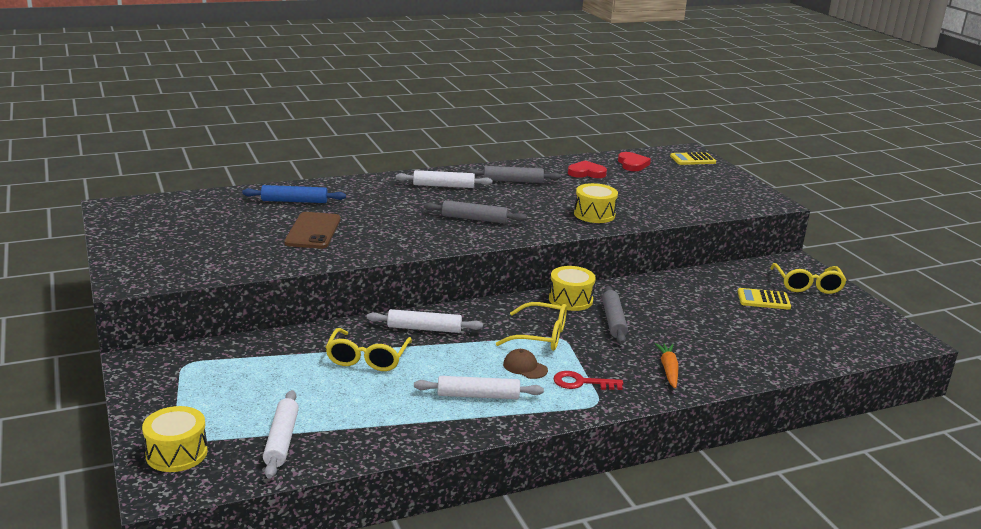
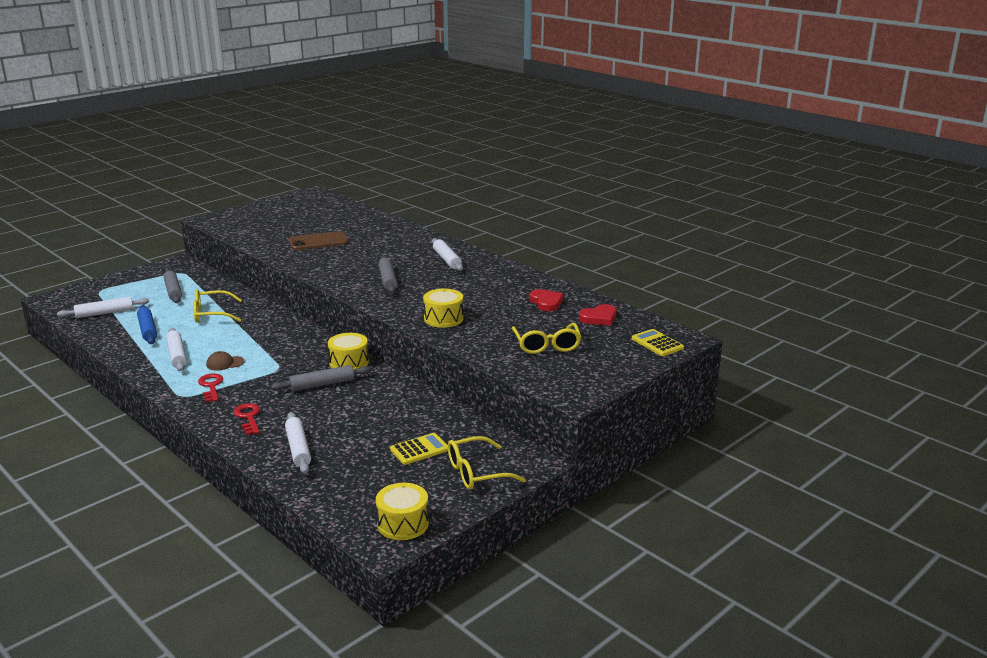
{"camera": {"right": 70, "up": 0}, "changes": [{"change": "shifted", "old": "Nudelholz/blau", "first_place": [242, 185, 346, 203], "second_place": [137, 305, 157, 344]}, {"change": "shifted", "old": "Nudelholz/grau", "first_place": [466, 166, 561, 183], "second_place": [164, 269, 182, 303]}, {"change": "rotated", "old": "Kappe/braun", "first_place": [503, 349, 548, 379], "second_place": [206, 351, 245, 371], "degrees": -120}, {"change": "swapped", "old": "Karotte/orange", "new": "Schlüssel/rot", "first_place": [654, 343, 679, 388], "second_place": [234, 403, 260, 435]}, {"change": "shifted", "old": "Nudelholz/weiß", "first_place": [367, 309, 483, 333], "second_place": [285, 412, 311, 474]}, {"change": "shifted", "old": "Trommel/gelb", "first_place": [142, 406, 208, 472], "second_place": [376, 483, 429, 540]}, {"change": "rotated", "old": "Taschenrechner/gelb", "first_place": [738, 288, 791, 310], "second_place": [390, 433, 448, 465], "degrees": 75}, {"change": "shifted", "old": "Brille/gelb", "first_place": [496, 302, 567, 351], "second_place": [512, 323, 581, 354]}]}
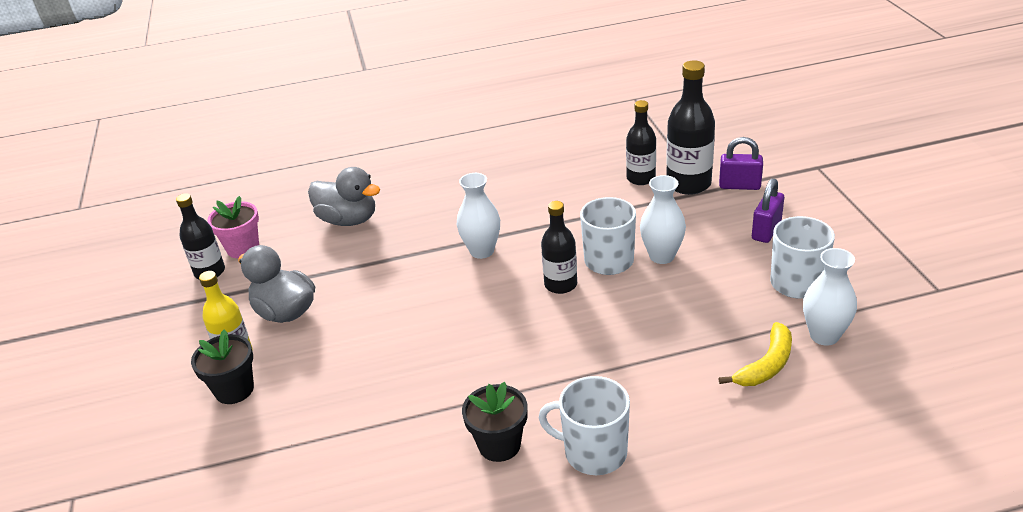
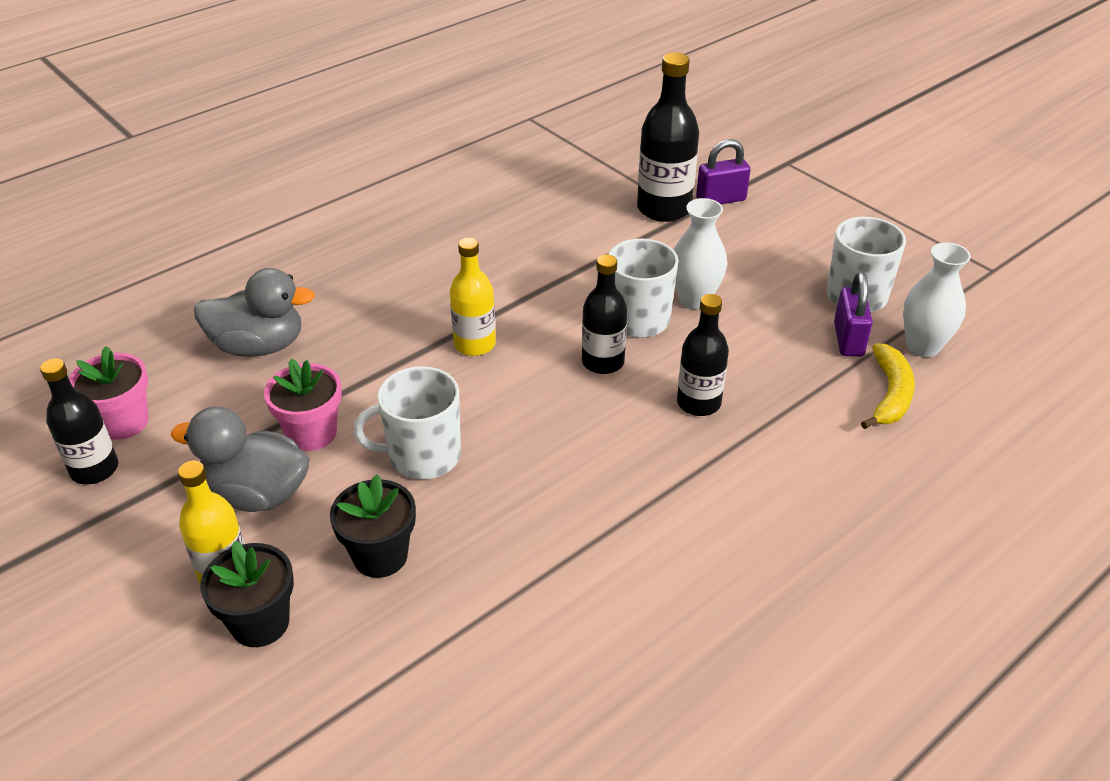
{"camera": {"right": -30, "up": 5}, "changes": [{"change": "new", "new": "Blumentopf/rosa", "second_place": [264, 359, 342, 451]}, {"change": "shifted", "old": "Blumentopf/schwarz", "first_place": [462, 382, 528, 462], "second_place": [330, 475, 416, 578]}, {"change": "shifted", "old": "Tasse/weiß", "first_place": [539, 376, 630, 475], "second_place": [354, 366, 461, 480]}, {"change": "swapped", "old": "Vase/weiß", "new": "Flasche/gelb", "first_place": [457, 173, 500, 259], "second_place": [450, 238, 496, 356]}, {"change": "shifted", "old": "Flasche/schwarz", "first_place": [626, 100, 656, 185], "second_place": [677, 294, 729, 416]}, {"change": "shifted", "old": "Vorhängeschloss/lila", "first_place": [752, 178, 784, 243], "second_place": [834, 272, 873, 357]}]}
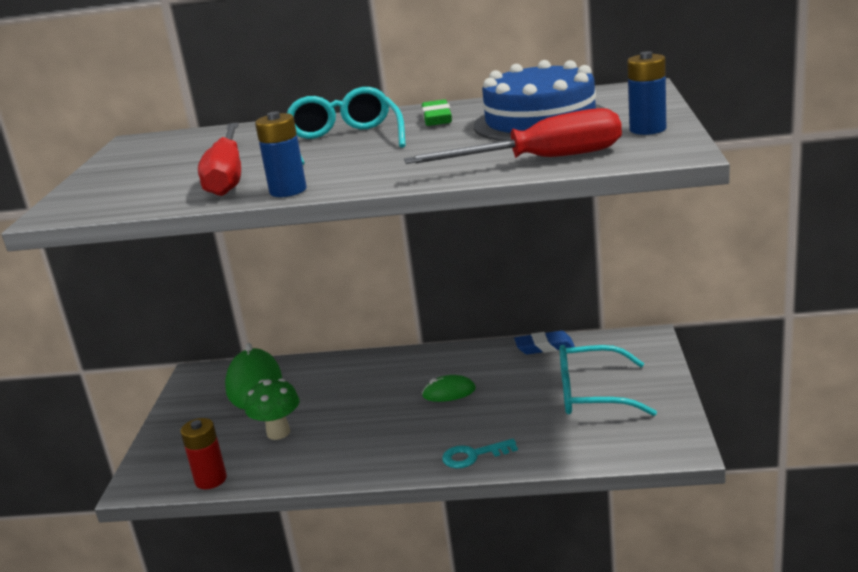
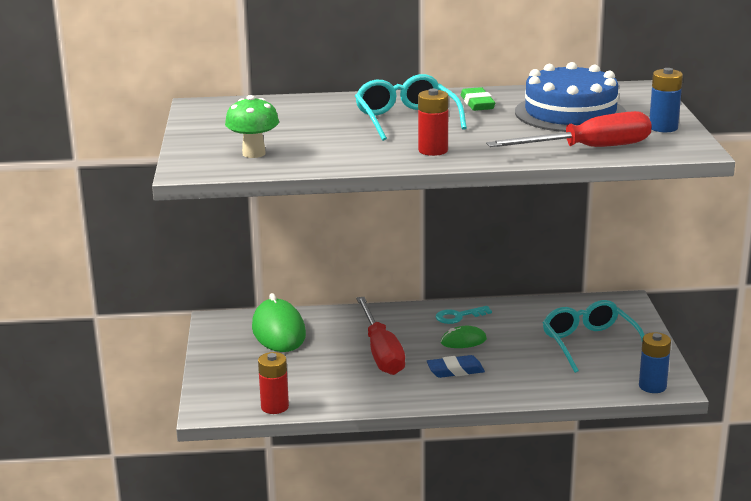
{"camera": {"right": -10, "up": 0}, "changes": [{"change": "shifted", "old": "Pilz/grün", "first_place": [245, 378, 300, 440], "second_place": [225, 95, 279, 158]}, {"change": "shifted", "old": "Schraubenzieher/rot", "first_place": [198, 122, 241, 196], "second_place": [356, 297, 405, 375]}, {"change": "new", "new": "Batterie/rot", "second_place": [418, 89, 449, 156]}, {"change": "shifted", "old": "Radiergummi/blau", "first_place": [514, 331, 575, 354], "second_place": [427, 355, 485, 378]}, {"change": "shifted", "old": "Schlüssel/türkis", "first_place": [442, 439, 518, 468], "second_place": [436, 306, 492, 324]}, {"change": "rotated", "old": "Brille/türkis", "first_place": [560, 345, 657, 416], "second_place": [543, 300, 644, 373], "degrees": 75}, {"change": "shifted", "old": "Batterie/blau", "first_place": [255, 112, 307, 197], "second_place": [639, 332, 671, 393]}]}
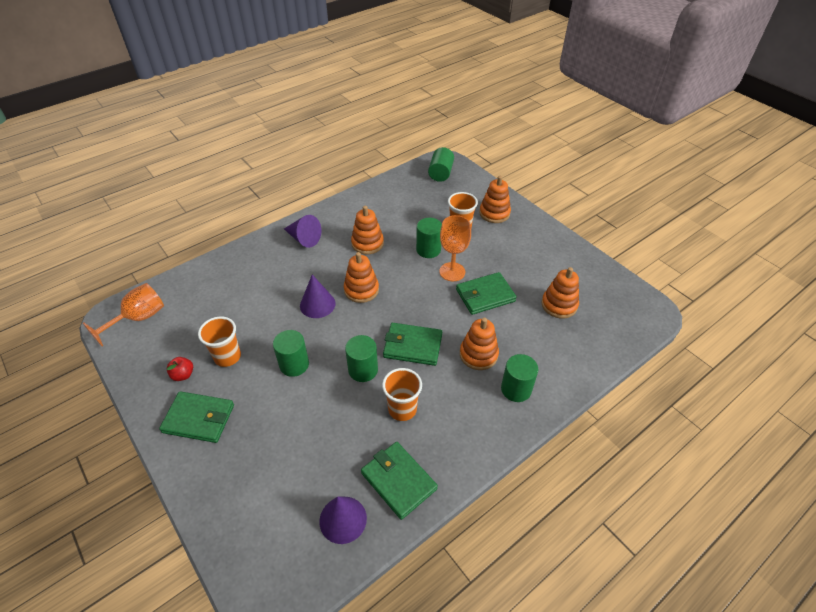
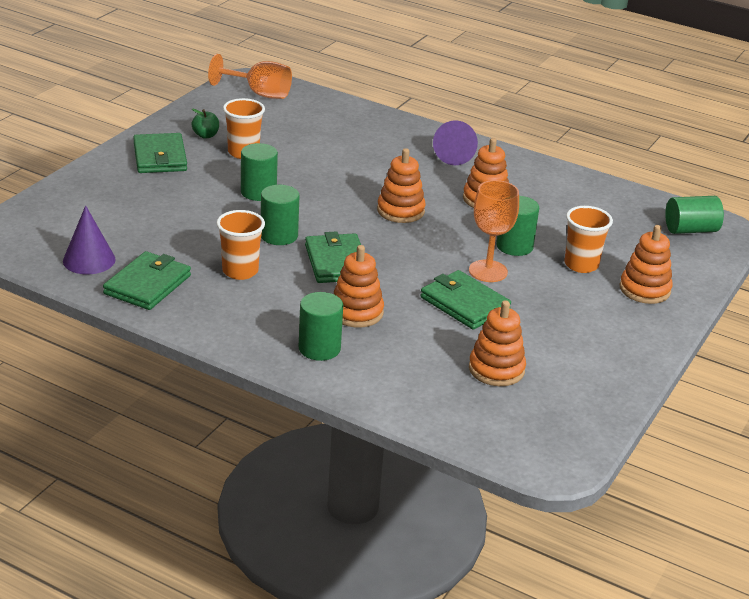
{"camera": {"right": 65, "up": -15}, "changes": [{"change": "repainted", "old": "Apfel/rot", "new": "Apfel/grün", "first_place": [167, 357, 193, 381], "second_place": [192, 109, 219, 138]}, {"change": "gone", "old": "Kegel/lila", "first_place": [300, 275, 335, 318]}]}
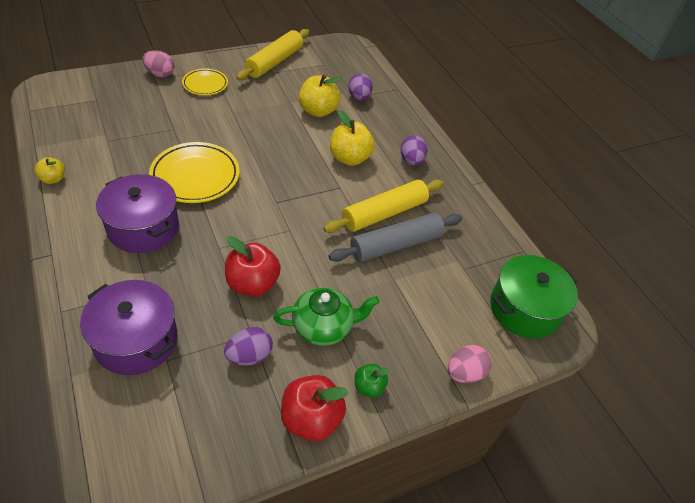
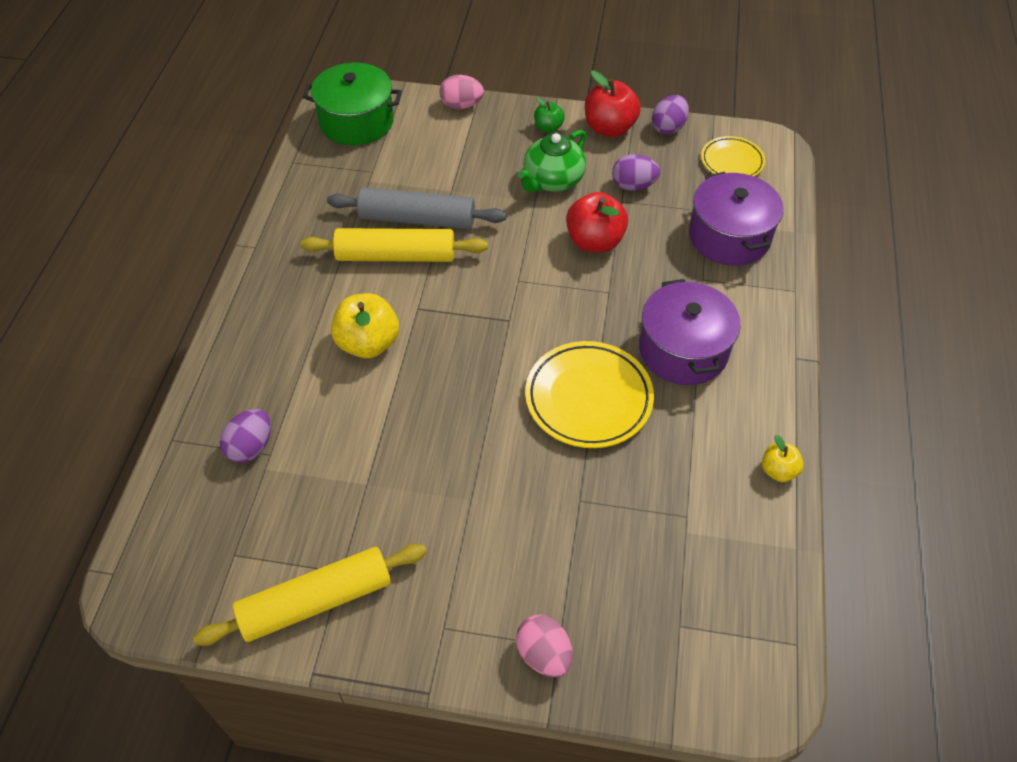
{"camera": {"right": -140, "up": 5}, "changes": [{"change": "rotated", "old": "Teekanne/grün", "first_place": [273, 287, 379, 346], "second_place": [518, 130, 586, 192], "degrees": -75}, {"change": "shifted", "old": "Ei/lila", "first_place": [400, 135, 427, 166], "second_place": [652, 95, 689, 135]}, {"change": "shifted", "old": "Teller/gelb", "first_place": [182, 68, 228, 95], "second_place": [701, 136, 765, 177]}, {"change": "gone", "old": "Apfel/gelb", "first_place": [299, 75, 342, 117]}]}
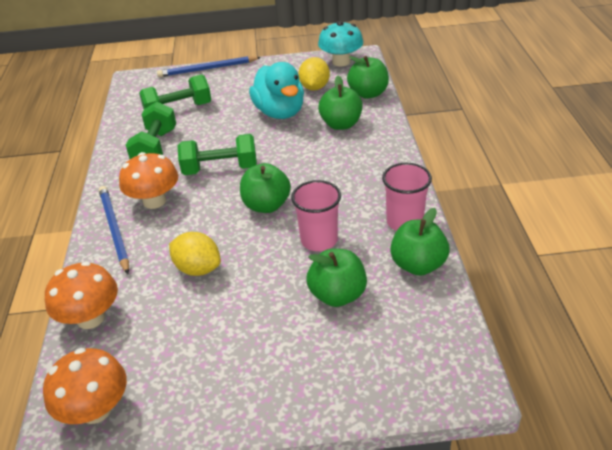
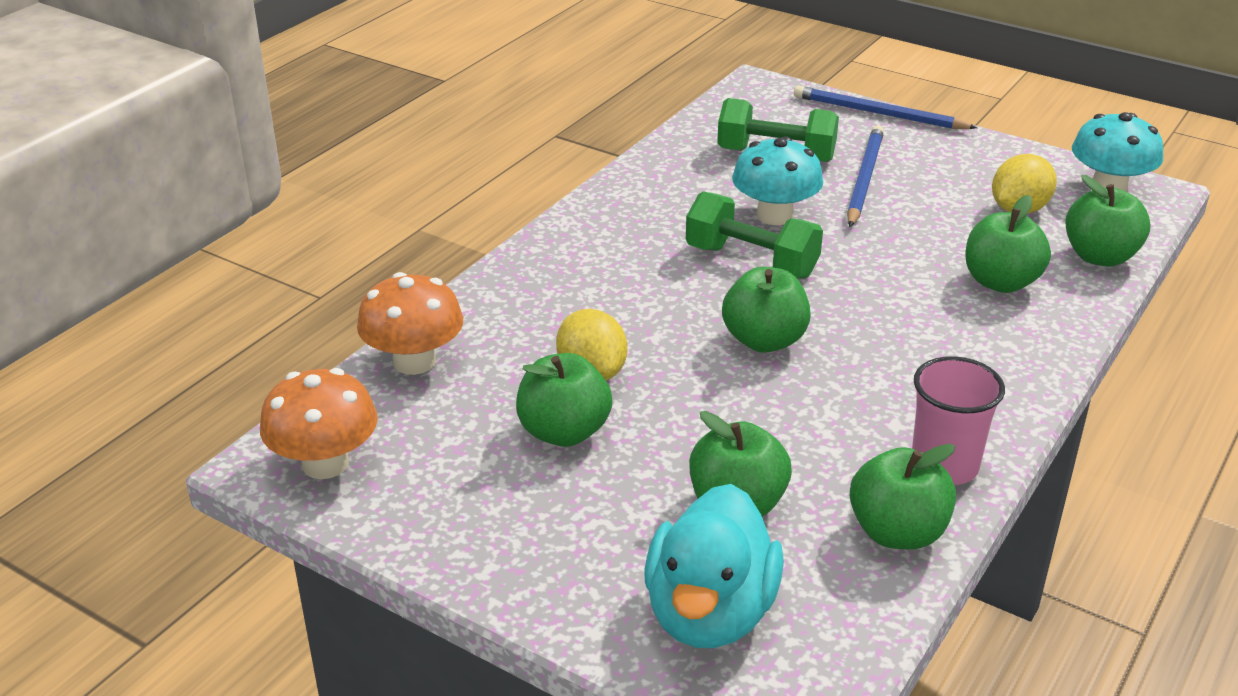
{"camera": {"right": 35, "up": -5}, "changes": [{"change": "new", "new": "Apfel/grün", "second_place": [516, 353, 612, 447]}, {"change": "shifted", "old": "Ente/türkis", "first_place": [249, 62, 304, 119], "second_place": [644, 484, 784, 648]}, {"change": "new", "new": "Pilz/türkis", "second_place": [732, 136, 824, 225]}, {"change": "shifted", "old": "Bleistift/blau", "first_place": [99, 186, 129, 274], "second_place": [847, 125, 884, 227]}, {"change": "gone", "old": "Pilz/orange", "first_place": [119, 152, 178, 209]}, {"change": "gone", "old": "Hantel/grün", "first_place": [126, 102, 176, 159]}, {"change": "gone", "old": "Becher/rosa", "first_place": [291, 180, 341, 251]}]}
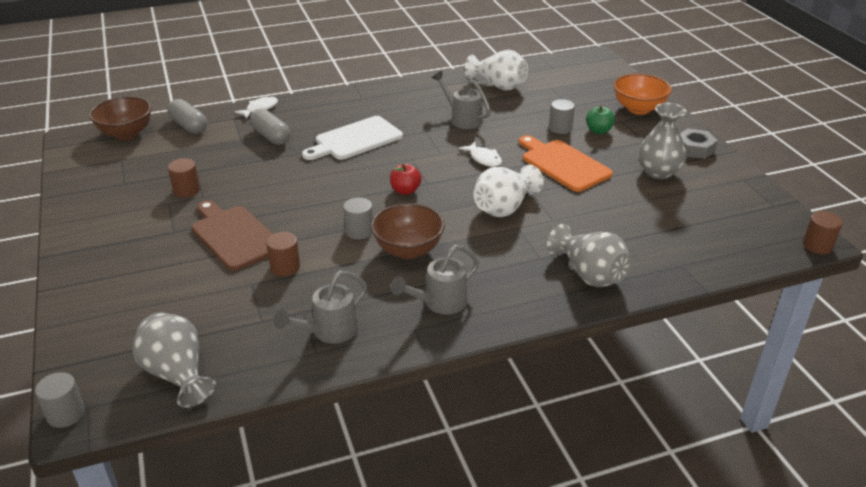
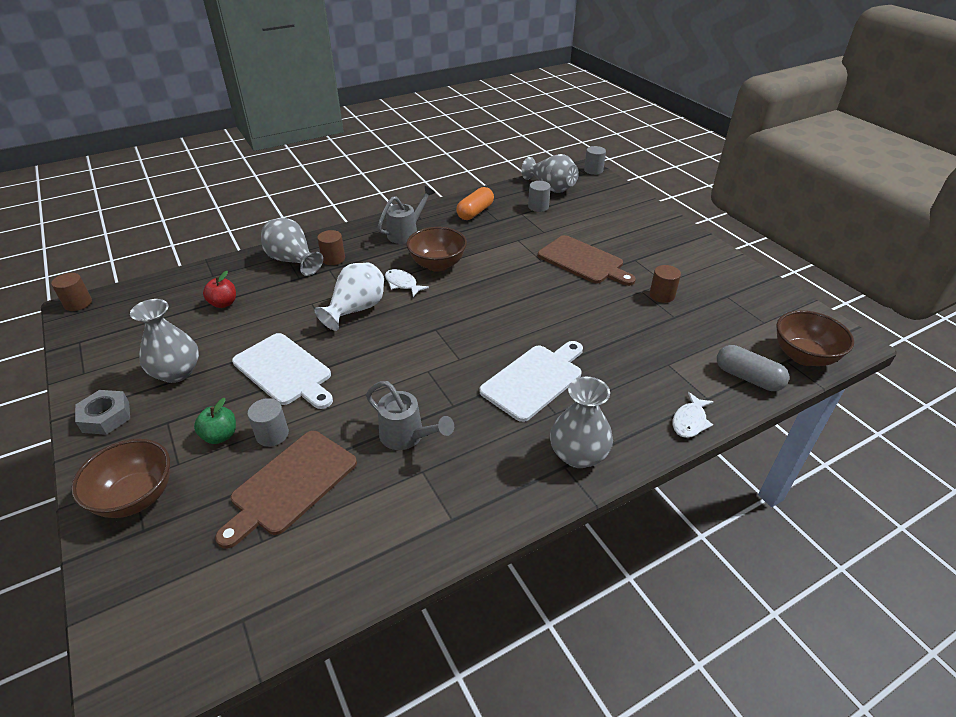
{"camera": {"right": 170, "up": 5}, "changes": [{"change": "repainted", "old": "Schüssel/orange", "new": "Schüssel/braun", "first_place": [614, 74, 672, 115], "second_place": [71, 439, 170, 518]}, {"change": "shifted", "old": "Apfel/rot", "first_place": [390, 164, 422, 195], "second_place": [203, 271, 236, 308]}, {"change": "new", "new": "Schneidebrett/braun", "second_place": [215, 431, 357, 549]}, {"change": "repainted", "old": "Schneidebrett/orange", "new": "Schneidebrett/weiß", "first_place": [519, 135, 613, 192], "second_place": [232, 333, 333, 409]}, {"change": "shifted", "old": "Vollzylinder/braun", "first_place": [266, 232, 300, 276], "second_place": [317, 230, 345, 265]}, {"change": "shifted", "old": "Fisch/weiß", "first_place": [459, 142, 502, 167], "second_place": [385, 269, 429, 297]}, {"change": "swapped", "old": "Gießkanne/grau", "new": "Kapsel/orange", "first_place": [274, 271, 367, 344], "second_place": [456, 187, 494, 220]}, {"change": "shifted", "old": "Vollzylinder/grau", "first_place": [343, 197, 373, 239], "second_place": [528, 181, 551, 212]}, {"change": "new", "new": "Vase/grau", "second_place": [550, 377, 613, 468]}, {"change": "gone", "old": "Kapsel/grau", "first_place": [250, 108, 291, 145]}, {"change": "gone", "old": "Vase/weiß", "first_place": [465, 49, 528, 91]}]}
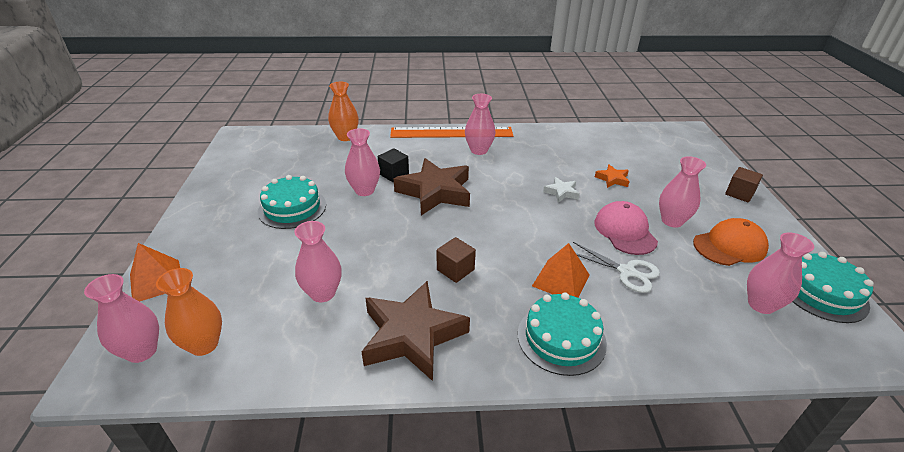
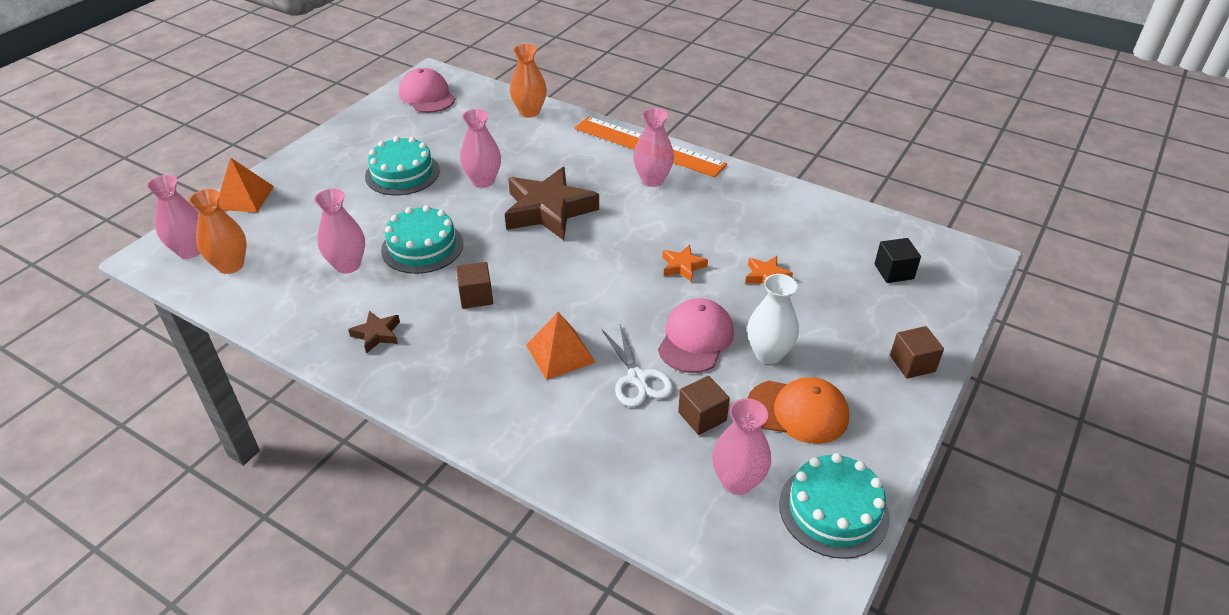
{"camera": {"right": 35, "up": 5}, "changes": [{"change": "scaled", "old": "Stern/braun", "first_place": [362, 281, 470, 381], "second_place": [348, 311, 400, 353], "factor": 0.45}, {"change": "shifted", "old": "Kuchen/türkis", "first_place": [518, 293, 607, 376], "second_place": [381, 205, 463, 274]}, {"change": "new", "new": "Kappe/rosa", "second_place": [399, 68, 456, 113]}, {"change": "repainted", "old": "Stern/weiß", "new": "Stern/orange", "first_place": [543, 177, 580, 203], "second_place": [663, 245, 708, 282]}, {"change": "new", "new": "Kubus/braun", "second_place": [678, 376, 730, 435]}, {"change": "repainted", "old": "Vase/rosa", "new": "Vase/weiß", "first_place": [659, 156, 706, 228], "second_place": [747, 274, 799, 364]}, {"change": "shifted", "old": "Kubus/schwarz", "first_place": [378, 148, 409, 182], "second_place": [874, 238, 921, 283]}]}
